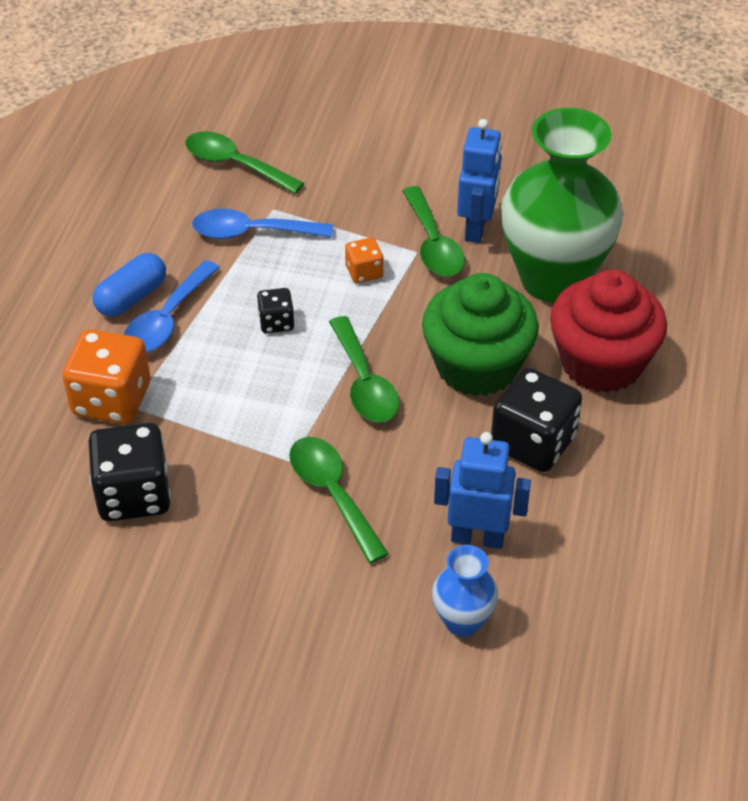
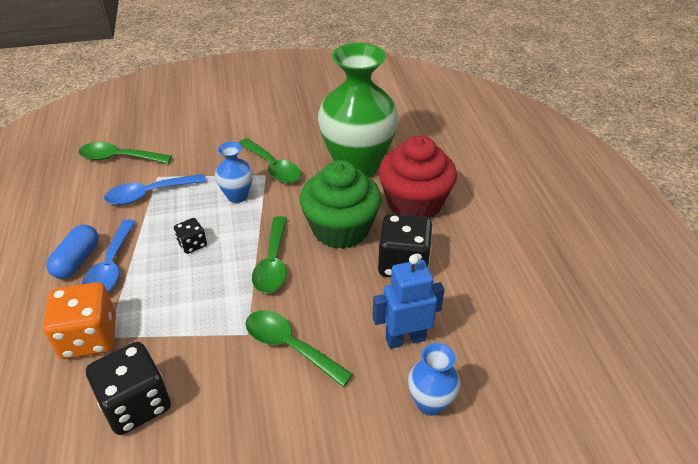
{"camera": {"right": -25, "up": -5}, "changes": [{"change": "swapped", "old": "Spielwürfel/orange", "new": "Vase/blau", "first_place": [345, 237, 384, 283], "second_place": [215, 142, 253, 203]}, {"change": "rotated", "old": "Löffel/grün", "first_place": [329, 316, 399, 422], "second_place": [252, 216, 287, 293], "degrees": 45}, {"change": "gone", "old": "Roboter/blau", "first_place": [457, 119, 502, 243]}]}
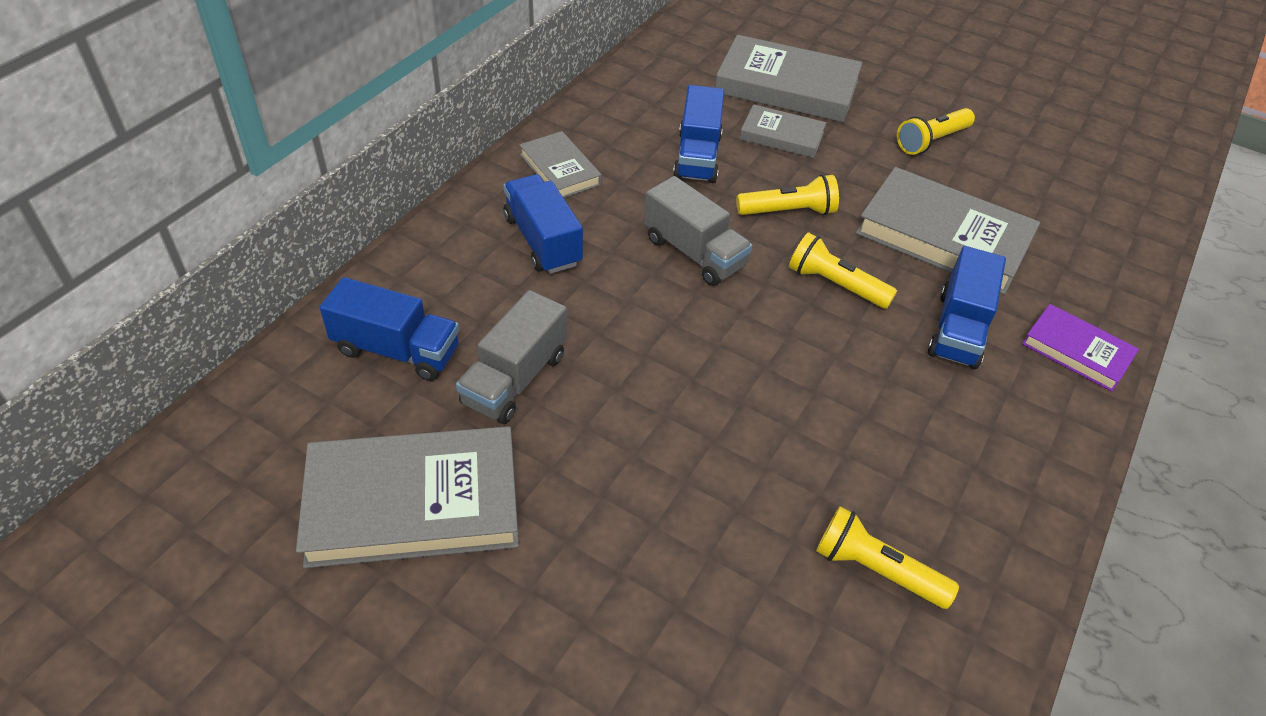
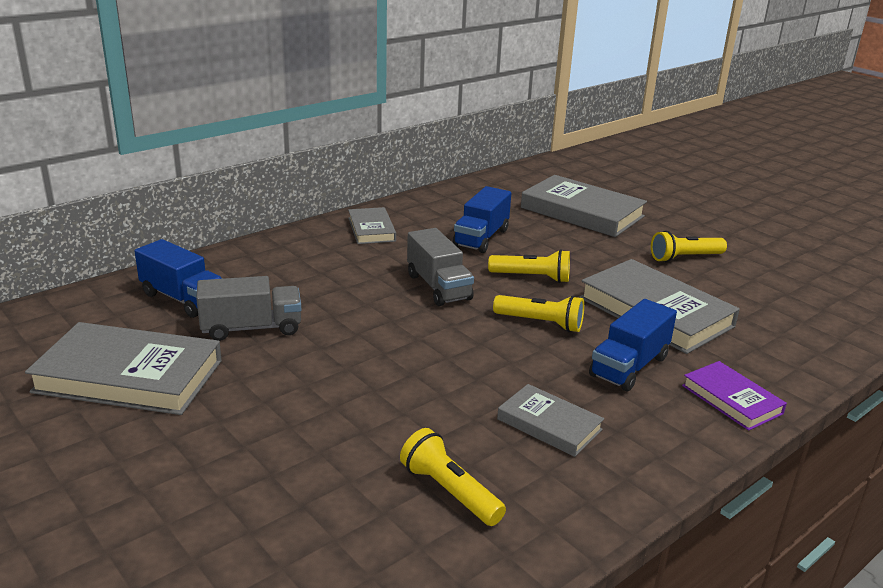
{"camera": {"right": 20, "up": -20}, "changes": [{"change": "rotated", "old": "Lastwagen/grau", "first_place": [456, 290, 567, 424], "second_place": [196, 276, 301, 341], "degrees": -150}, {"change": "rotated", "old": "Taschenlampe/gelb", "first_place": [789, 232, 897, 309], "second_place": [493, 295, 584, 332], "degrees": 150}, {"change": "shifted", "old": "Buch/grau", "first_place": [740, 104, 826, 158], "second_place": [497, 384, 604, 457]}, {"change": "gone", "old": "Lastwagen/blau", "first_place": [504, 174, 583, 274]}]}
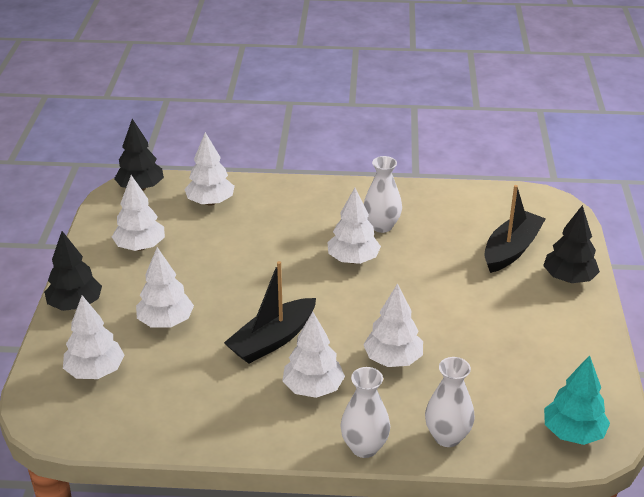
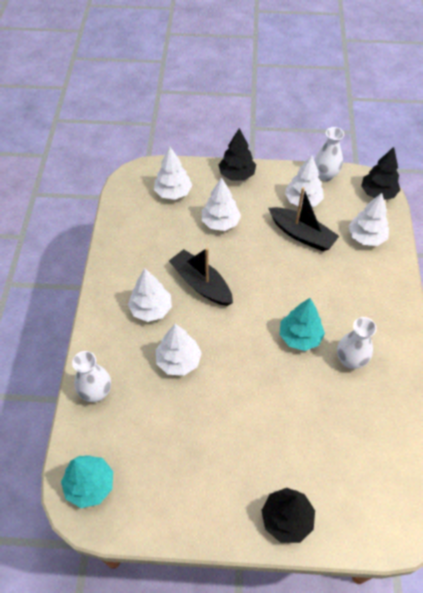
{"camera": {"right": 90, "up": 20}, "changes": [{"change": "shifted", "old": "Boot/schwarz", "first_place": [484, 185, 546, 273], "second_place": [268, 187, 339, 251]}, {"change": "repainted", "old": "Baum/weiß", "new": "Baum/türkis", "first_place": [327, 188, 381, 264], "second_place": [280, 298, 325, 351]}, {"change": "shifted", "old": "Vase/weiß", "first_place": [340, 367, 390, 458], "second_place": [314, 127, 344, 181]}]}
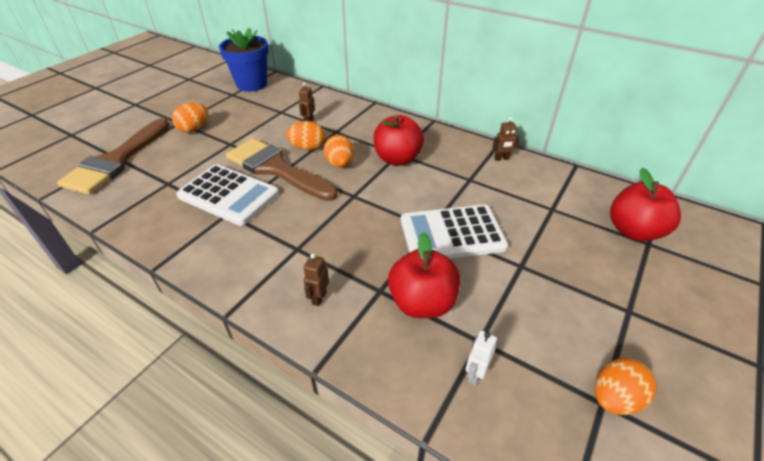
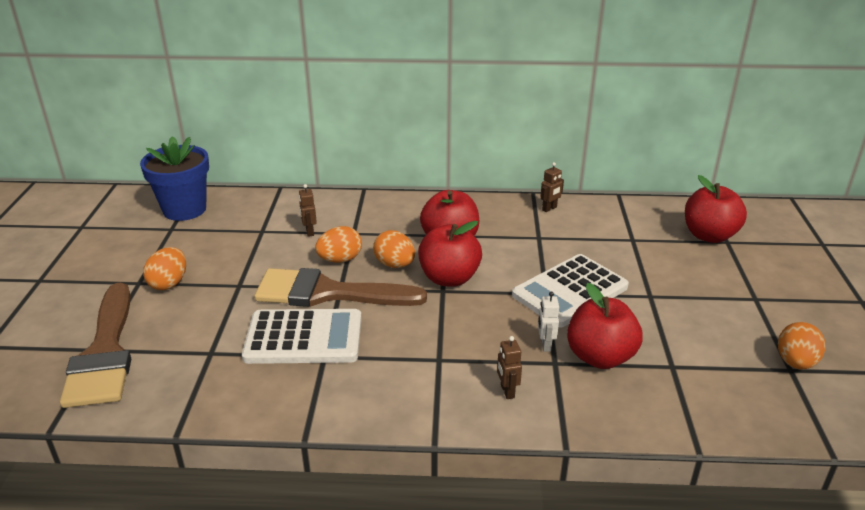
{"camera": {"right": -30, "up": -10}, "changes": [{"change": "new", "new": "Apfel/rot", "second_place": [418, 221, 482, 287]}, {"change": "shifted", "old": "Roboter/weiß", "first_place": [465, 330, 497, 386], "second_place": [538, 292, 559, 352]}]}
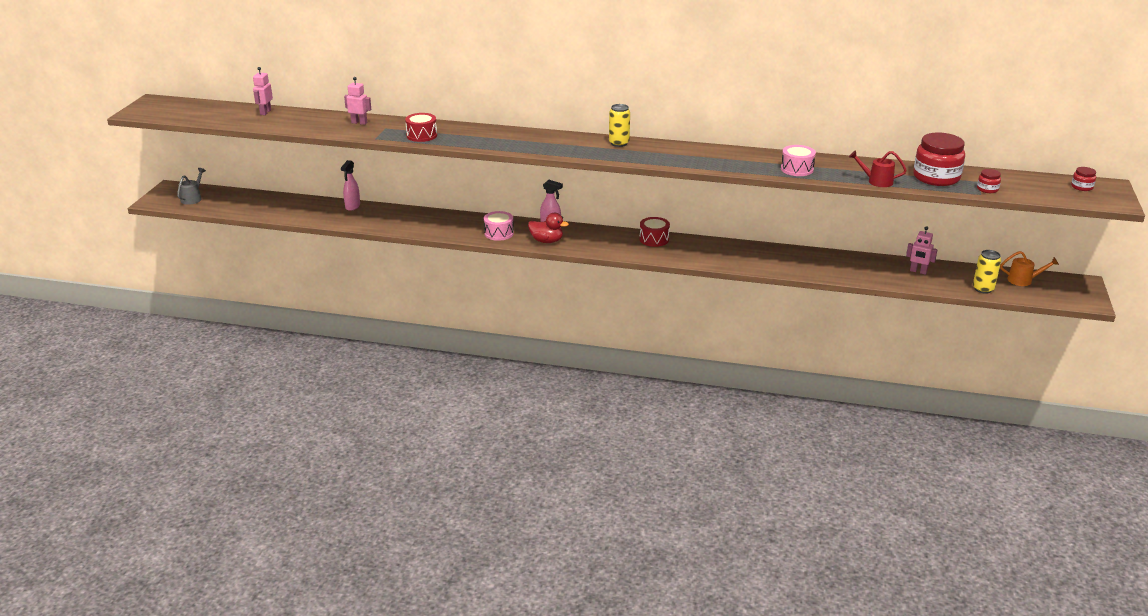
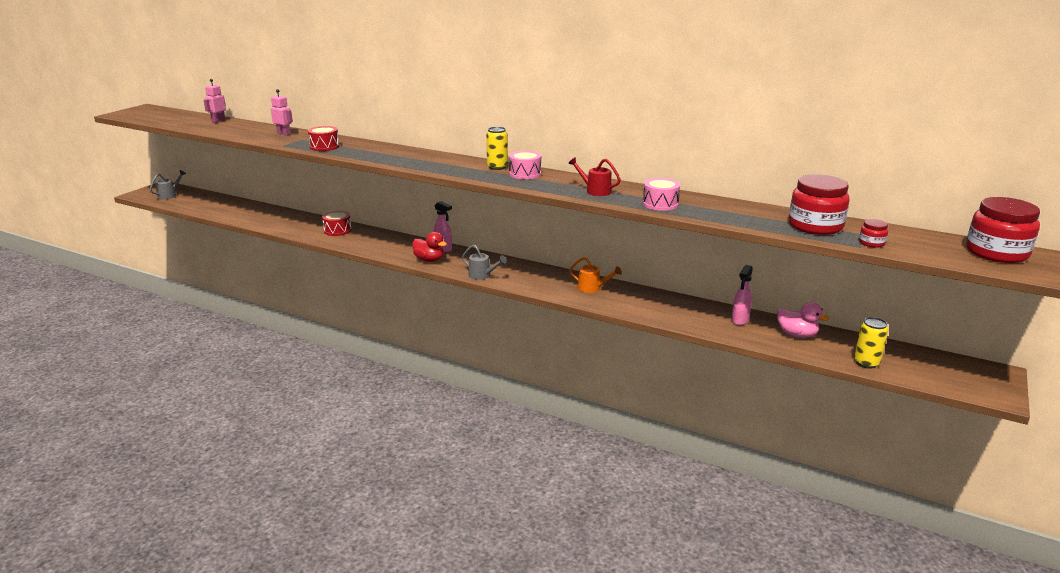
{"camera": {"right": 15, "up": -5}, "changes": [{"change": "shifted", "old": "Trommel/rot", "first_place": [639, 217, 670, 247], "second_place": [322, 211, 352, 236]}, {"change": "new", "new": "Gießkanne/grau", "second_place": [462, 245, 507, 280]}, {"change": "shifted", "old": "Trommel/rosa", "first_place": [484, 211, 514, 241], "second_place": [509, 151, 541, 179]}, {"change": "shifted", "old": "Gießkanne/rot", "first_place": [849, 150, 907, 187], "second_place": [568, 157, 621, 196]}, {"change": "shifted", "old": "Gießkanne/orange", "first_place": [1000, 251, 1059, 286], "second_place": [569, 257, 622, 293]}, {"change": "shifted", "old": "Sprühflasche/rosa", "first_place": [341, 160, 360, 211], "second_place": [732, 265, 753, 325]}, {"change": "swapped", "old": "Roboter/rosa", "new": "Ente/rosa", "first_place": [906, 226, 938, 275], "second_place": [777, 302, 829, 338]}, {"change": "scaled", "old": "Einmachglas/rot", "first_place": [1071, 167, 1096, 191], "second_place": [966, 197, 1040, 263], "factor": 2.23}]}
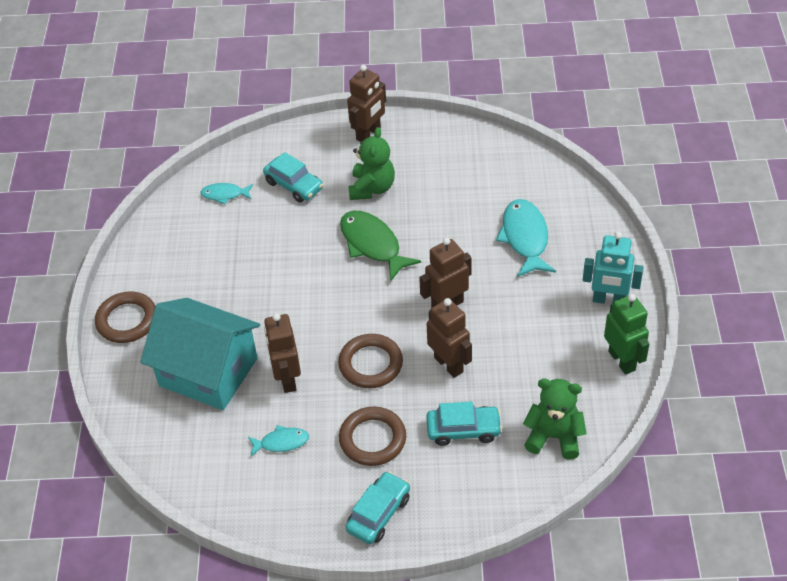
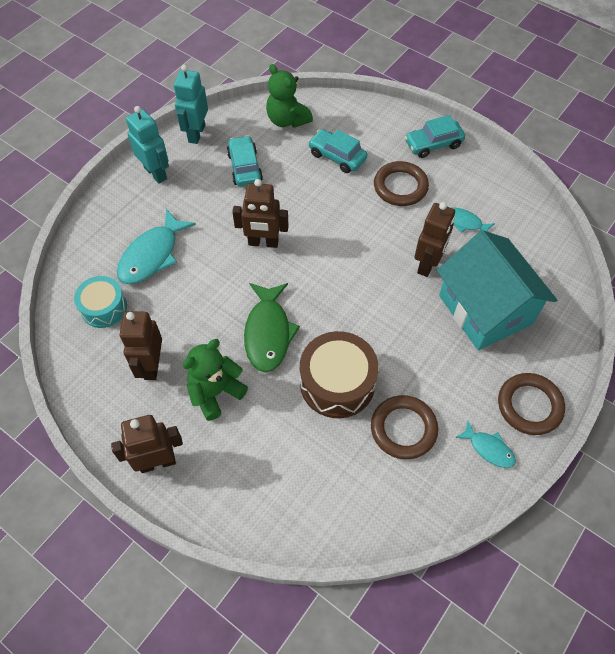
{"camera": {"right": -145, "up": 10}, "changes": [{"change": "new", "new": "Trommel/türkis", "second_place": [74, 276, 127, 328]}, {"change": "shifted", "old": "Roboter/braun", "first_place": [427, 298, 472, 378], "second_place": [120, 311, 162, 380]}, {"change": "repainted", "old": "Roboter/grün", "new": "Roboter/türkis", "first_place": [604, 294, 649, 375], "second_place": [174, 65, 208, 144]}, {"change": "shifted", "old": "Auto/türkis", "first_place": [263, 152, 323, 203], "second_place": [227, 135, 263, 186]}, {"change": "new", "new": "Trommel/braun", "second_place": [300, 331, 379, 418]}, {"change": "shifted", "old": "Ring/braun", "first_place": [338, 334, 403, 388], "second_place": [371, 395, 438, 459]}, {"change": "shifted", "old": "Fisch/türkis", "first_place": [201, 183, 253, 204], "second_place": [455, 421, 516, 468]}]}
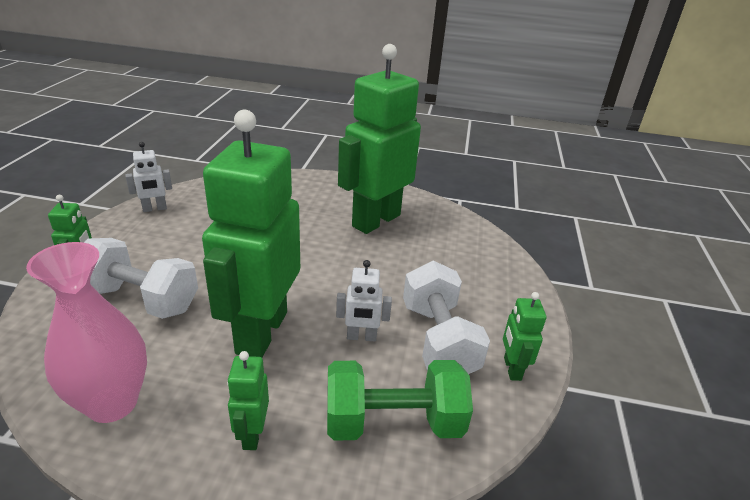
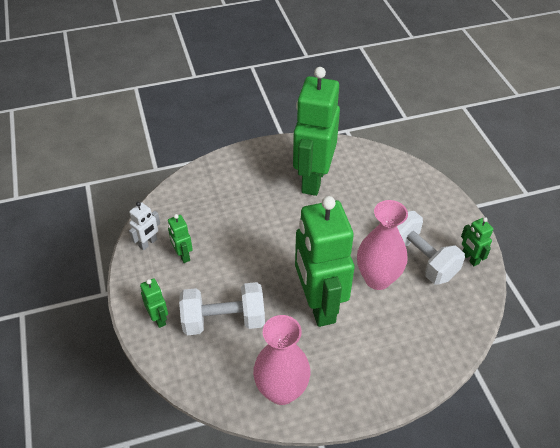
{"camera": {"right": -25, "up": 15}, "changes": [{"change": "shifted", "old": "Roboter/grün", "first_place": [227, 351, 269, 450], "second_place": [168, 214, 193, 263]}, {"change": "swapped", "old": "Roboter/weiß", "new": "Vase/rosa", "first_place": [336, 260, 392, 341], "second_place": [357, 200, 408, 290]}, {"change": "gone", "old": "Hantel/grün", "first_place": [327, 360, 473, 441]}]}
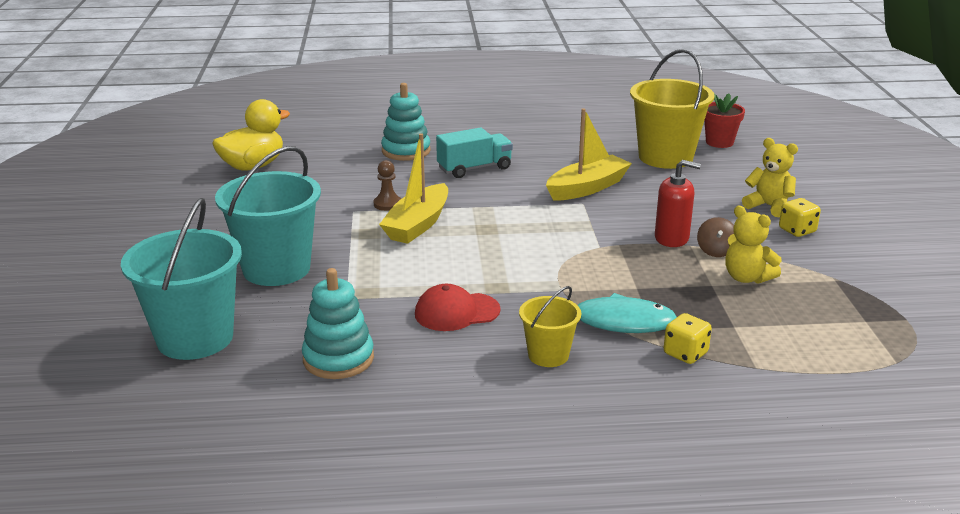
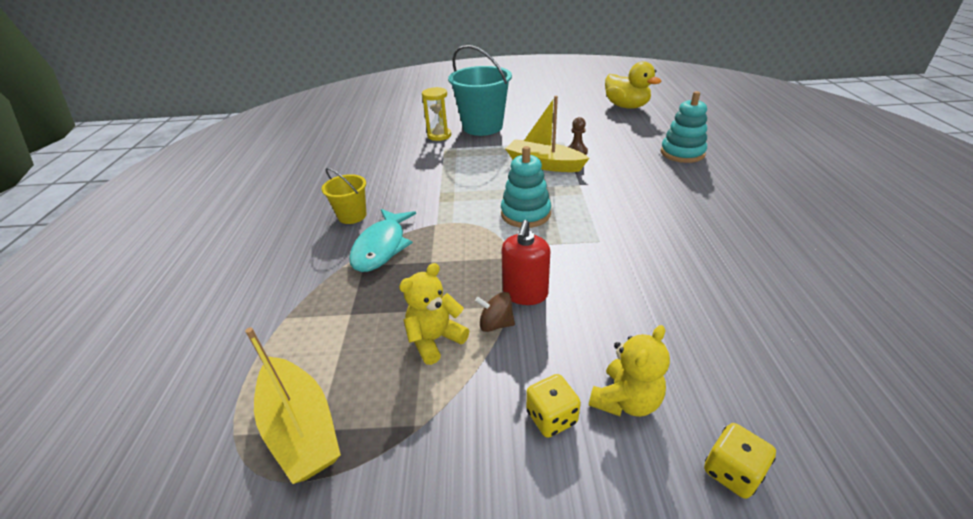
{"camera": {"right": 95, "up": 10}, "changes": [{"change": "shifted", "old": "Boot/gelb", "first_place": [546, 108, 632, 201], "second_place": [245, 327, 341, 484]}, {"change": "new", "new": "Sanduhr/gelb", "second_place": [422, 87, 451, 141]}, {"change": "shifted", "old": "Stapelspielzeug/türkis", "first_place": [302, 268, 374, 379], "second_place": [501, 146, 551, 228]}, {"change": "shifted", "old": "Spielwürfel/gelb", "first_place": [664, 313, 712, 364], "second_place": [704, 423, 776, 499]}, {"change": "gone", "old": "Eimer/türkis", "first_place": [121, 198, 242, 360]}, {"change": "gone", "old": "Kappe/rot", "first_place": [415, 284, 501, 331]}, {"change": "gone", "old": "Lastwagen/türkis", "first_place": [436, 127, 513, 178]}, {"change": "gone", "old": "Eimer/gelb", "first_place": [630, 49, 715, 169]}, {"change": "gone", "old": "Blumentopf/rot", "first_place": [704, 93, 745, 148]}]}
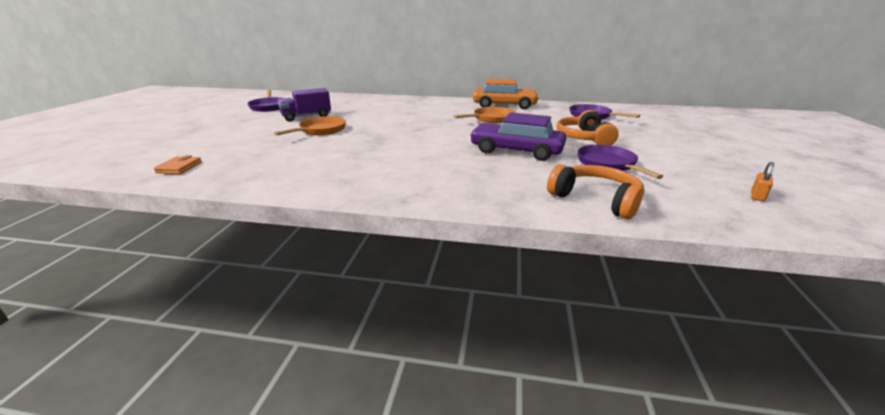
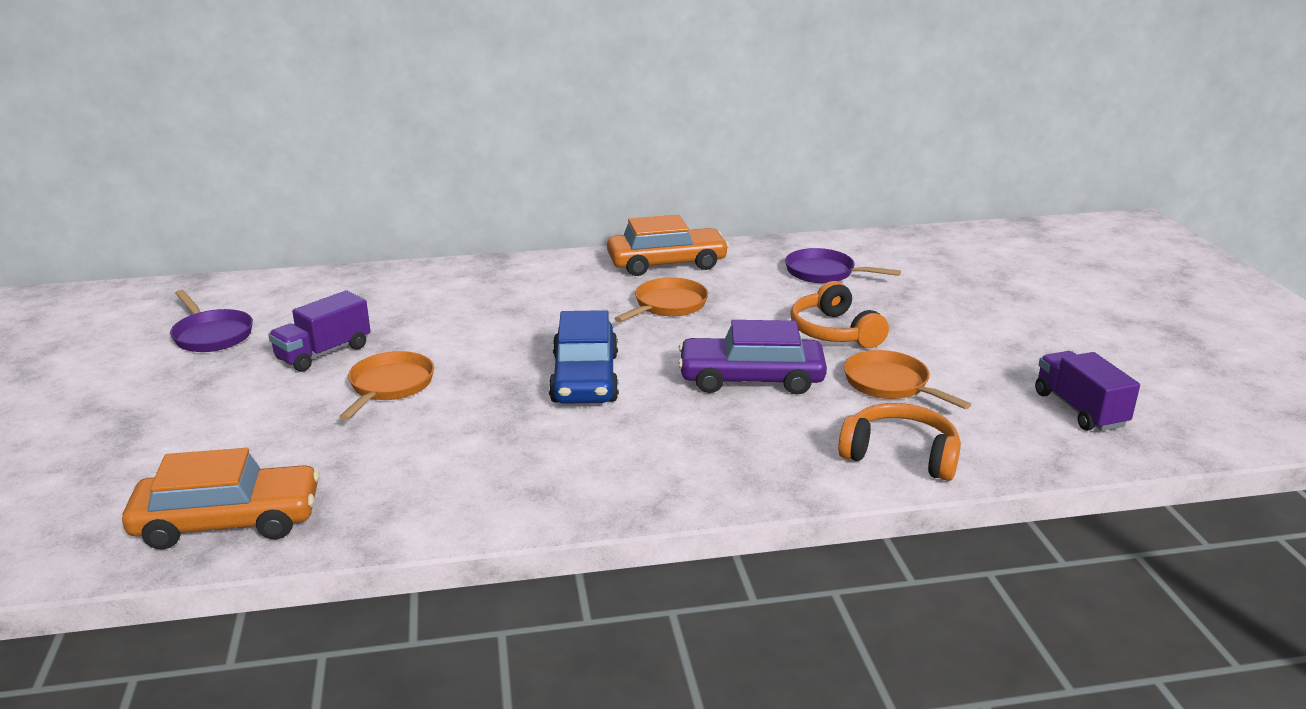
{"camera": {"right": -20, "up": 0}, "changes": [{"change": "swapped", "old": "Geldbörse/orange", "new": "Auto/orange", "first_place": [154, 155, 202, 174], "second_place": [122, 448, 320, 550]}, {"change": "new", "new": "Auto/blau", "second_place": [549, 310, 619, 404]}, {"change": "repainted", "old": "Pfanne/lila", "new": "Pfanne/orange", "first_place": [577, 145, 663, 179], "second_place": [844, 350, 972, 409]}, {"change": "swapped", "old": "Vorhängeschloss/orange", "new": "Lastwagen/lila", "first_place": [751, 162, 774, 201], "second_place": [1035, 351, 1140, 431]}]}
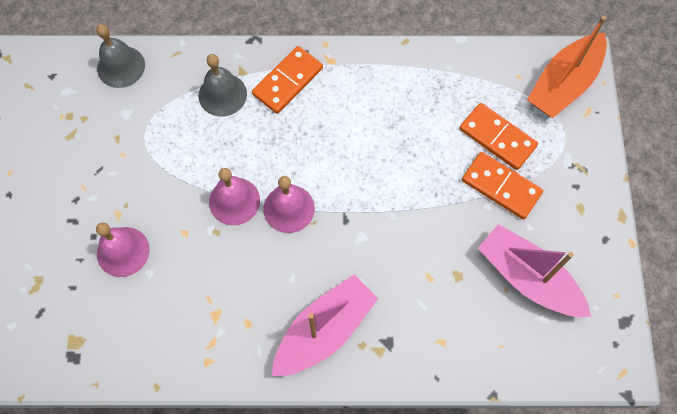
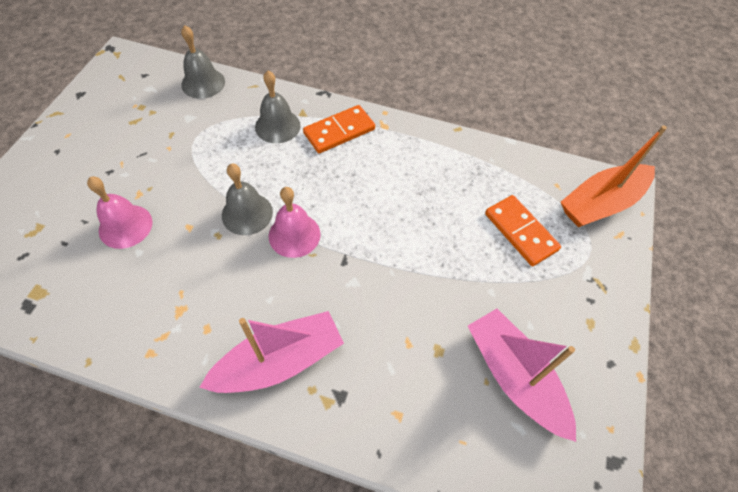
{"camera": {"right": 15, "up": -10}, "changes": [{"change": "repainted", "old": "Glocke/rosa", "new": "Glocke/grau", "first_place": [209, 168, 260, 225], "second_place": [222, 164, 273, 235]}, {"change": "gone", "old": "Dominostein/orange", "first_place": [462, 152, 543, 219]}]}
